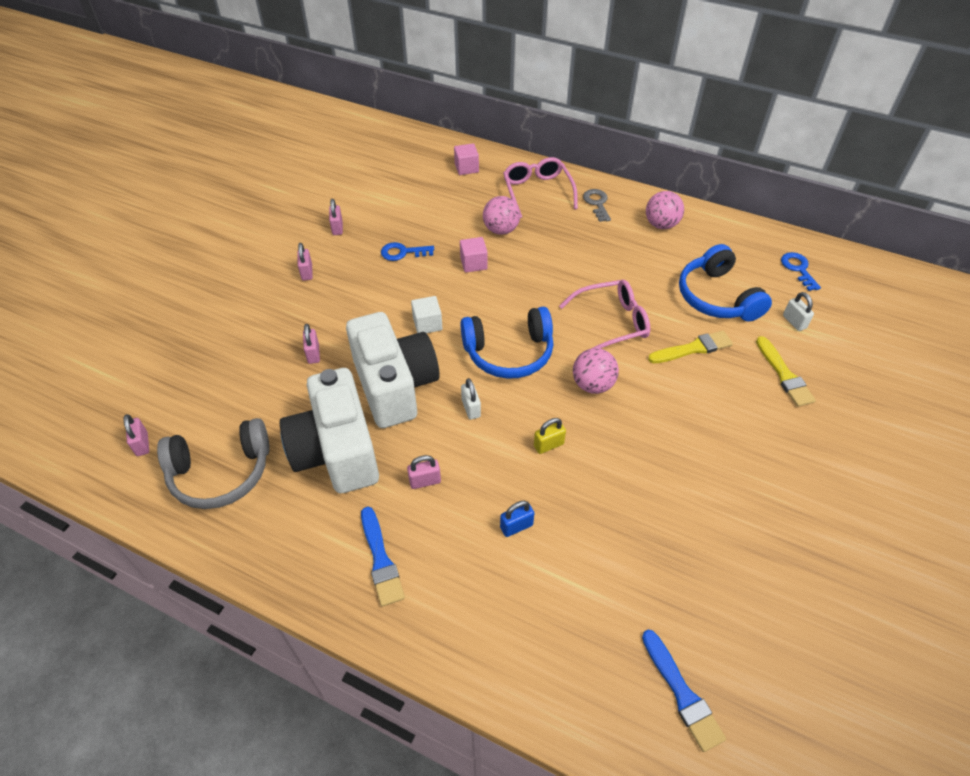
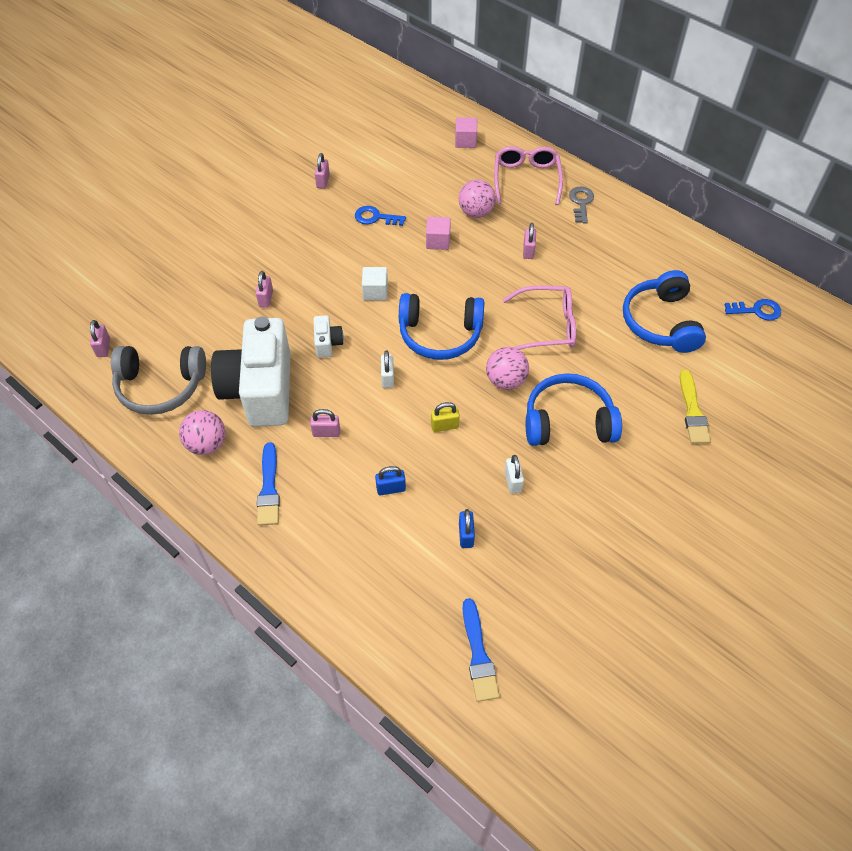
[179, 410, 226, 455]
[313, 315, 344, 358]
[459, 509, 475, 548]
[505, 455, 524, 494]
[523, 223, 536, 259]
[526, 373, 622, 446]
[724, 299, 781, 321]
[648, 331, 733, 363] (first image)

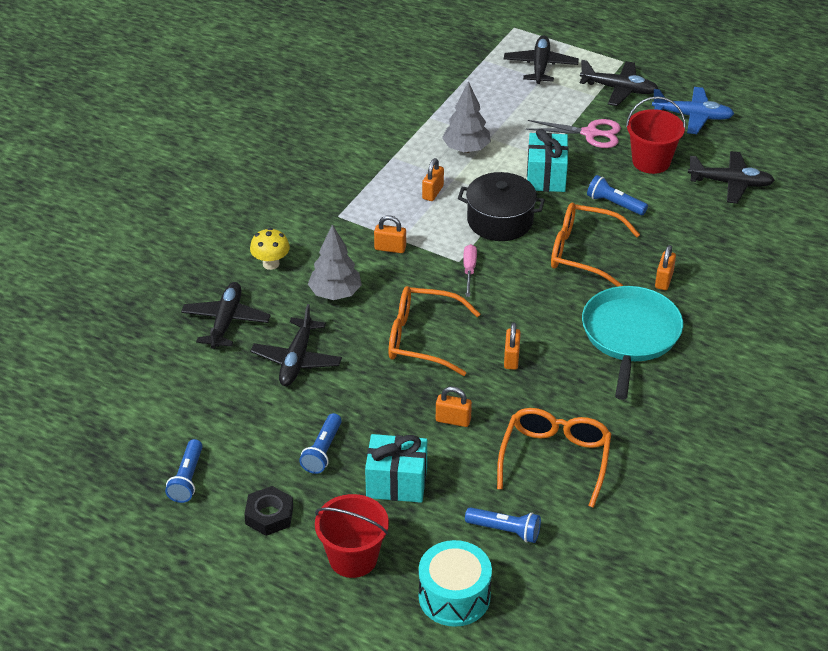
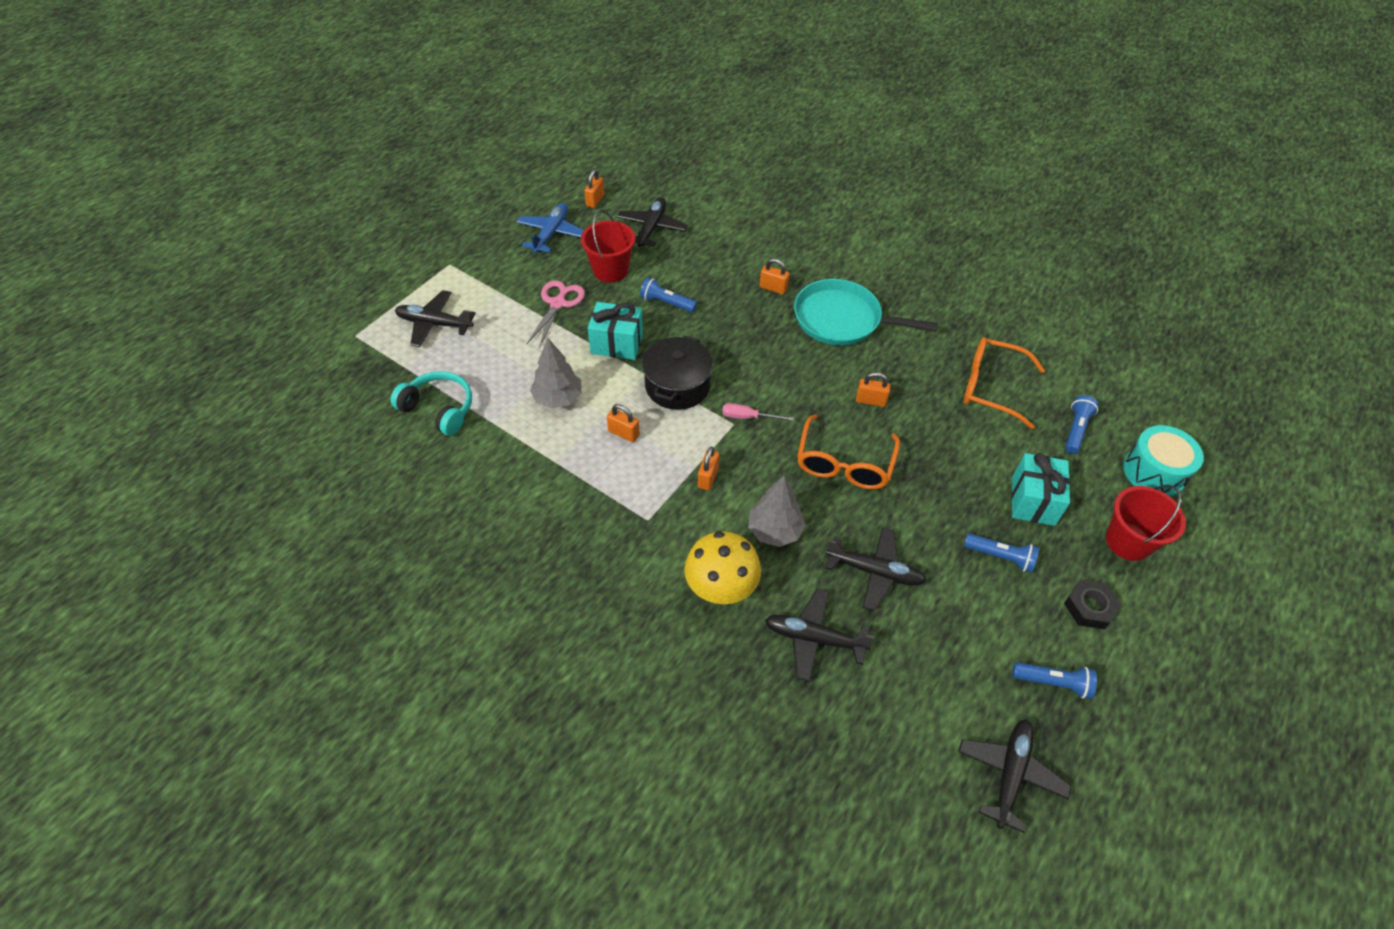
[390, 371, 472, 436]
[584, 169, 605, 208]
[640, 277, 697, 313]
[684, 531, 761, 604]
[958, 719, 1071, 833]
[551, 202, 640, 287] (first image)

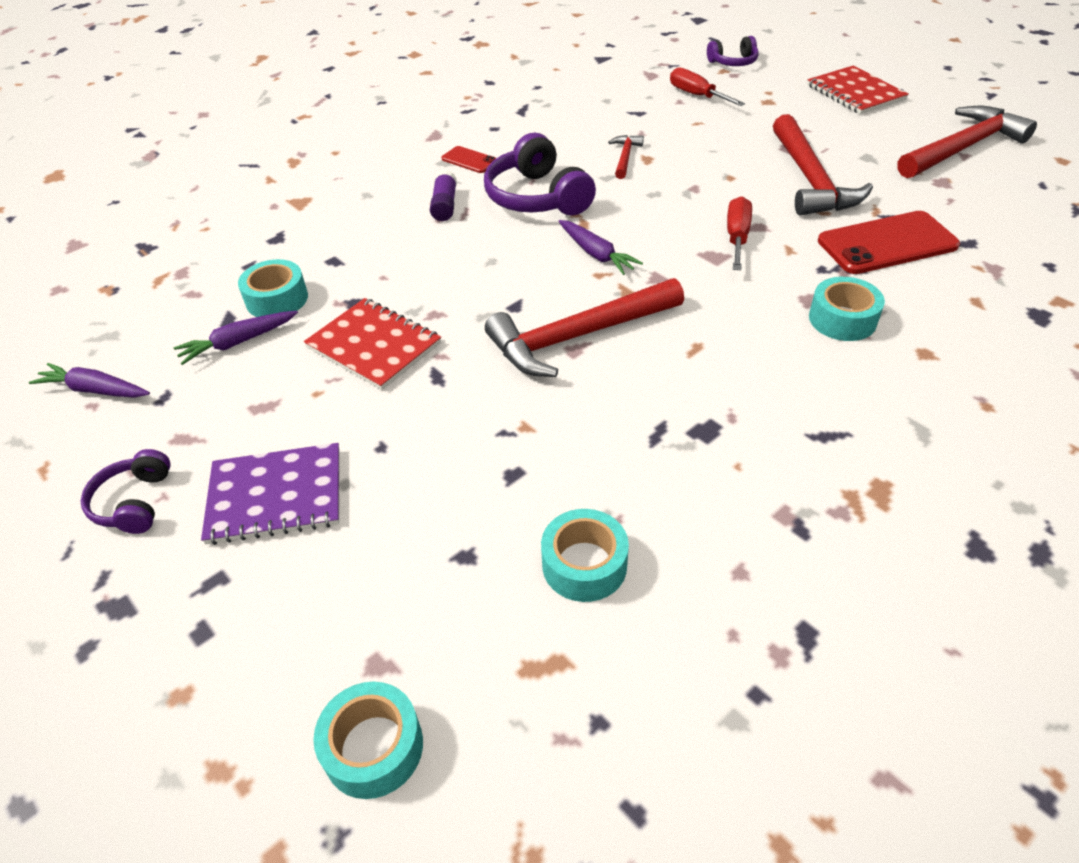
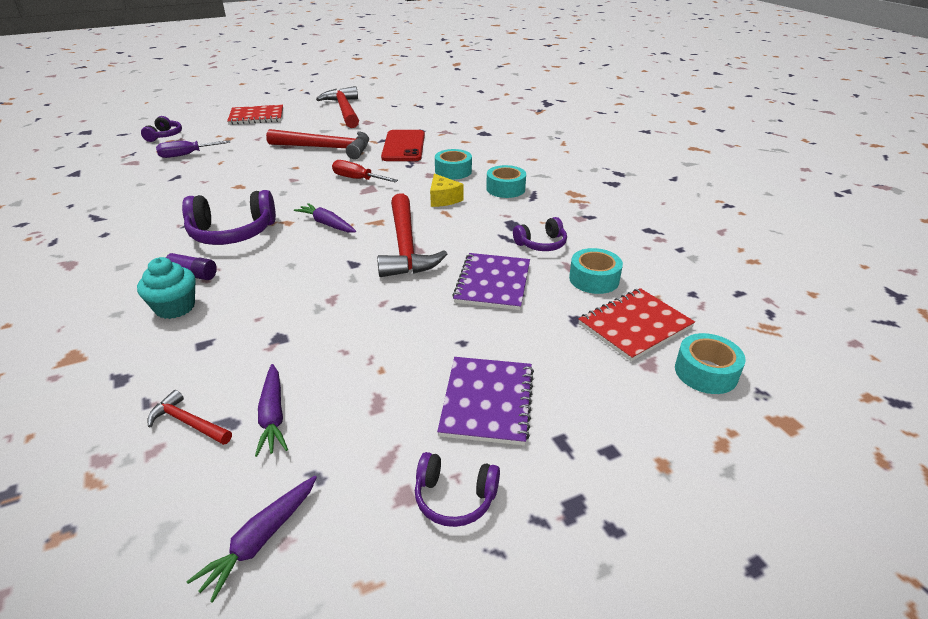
[137, 257, 196, 319]
[147, 390, 232, 445]
[156, 140, 231, 158]
[294, 203, 356, 233]
[430, 173, 464, 207]
[452, 253, 530, 310]
[486, 165, 526, 198]
[513, 217, 567, 251]
[578, 288, 695, 361]
[442, 146, 496, 173] (first image)

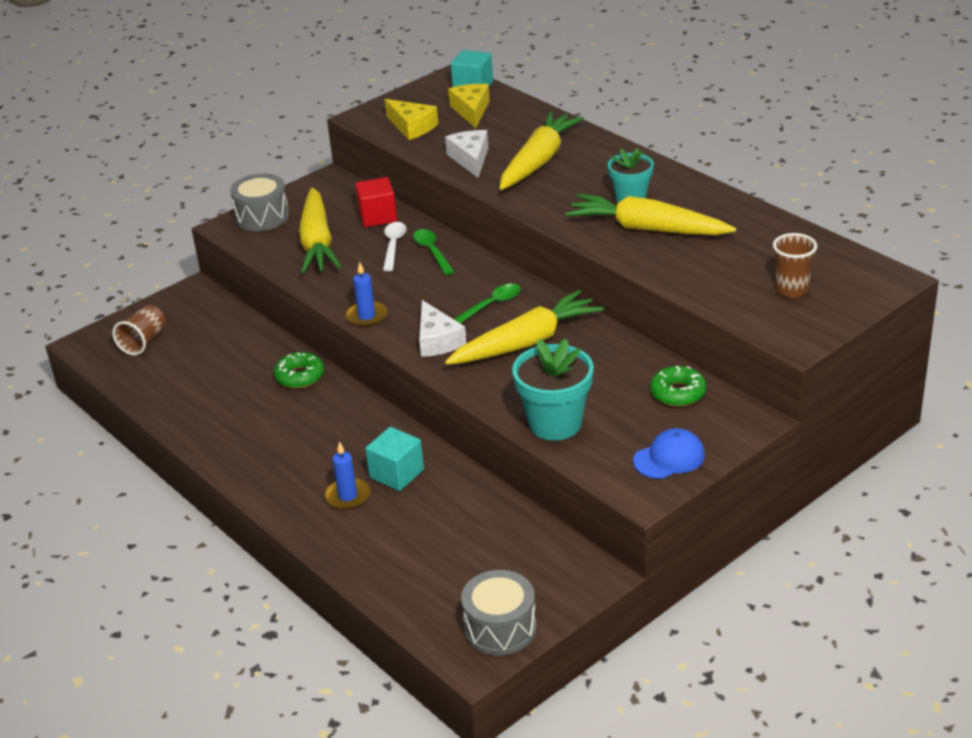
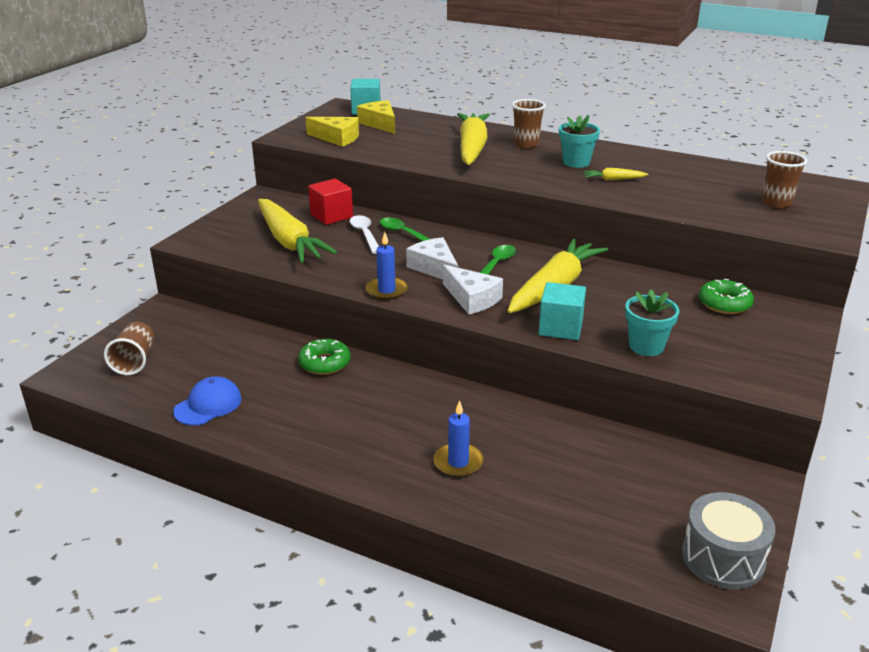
[173, 376, 242, 425]
[406, 237, 458, 280]
[512, 99, 546, 148]
[538, 282, 586, 340]
[583, 168, 648, 180]
[625, 289, 679, 356]
[230, 174, 289, 231] (first image)

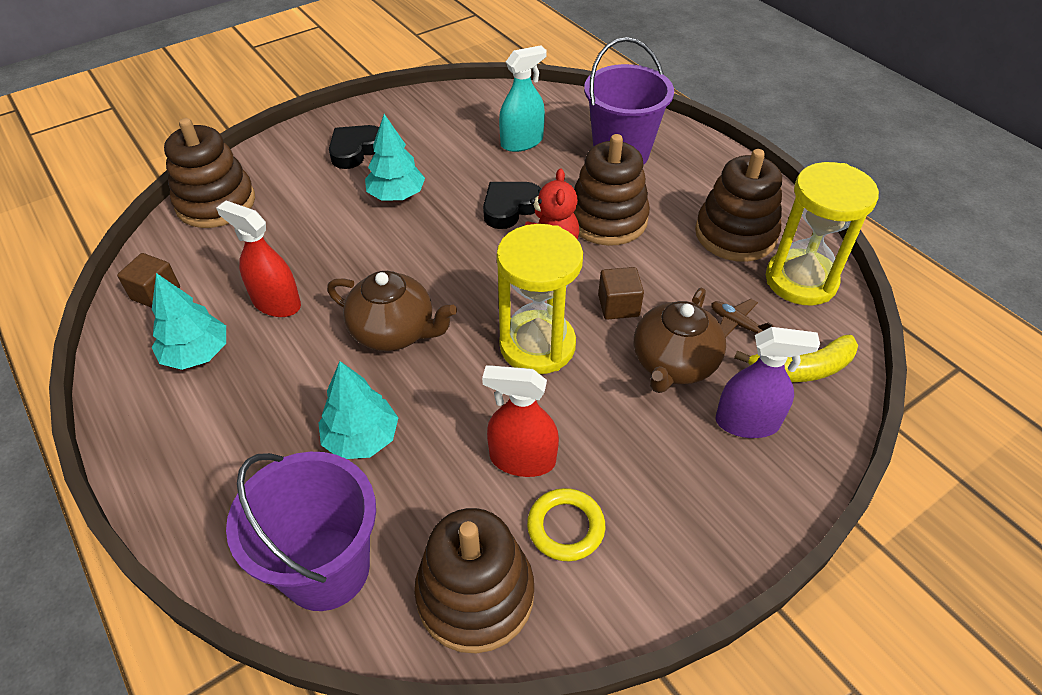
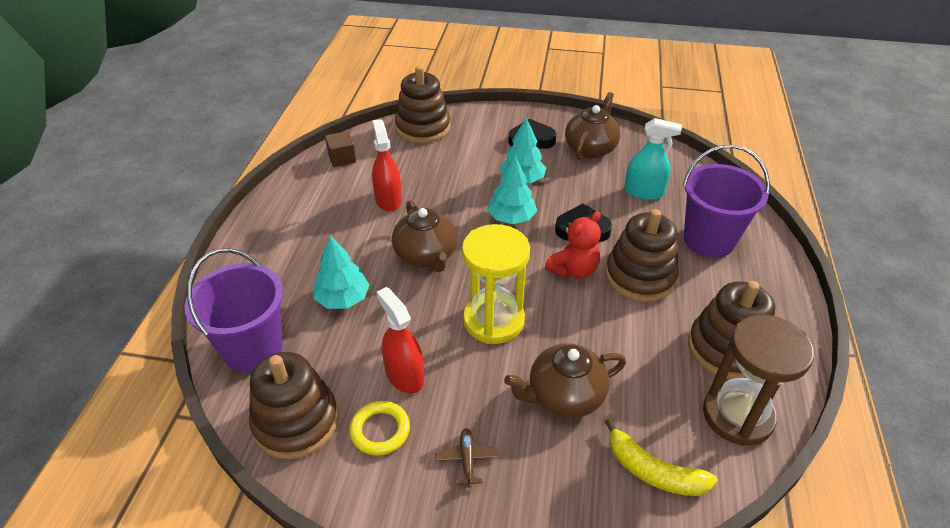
[435, 428, 500, 487]
[487, 155, 537, 224]
[565, 92, 620, 160]
[703, 314, 814, 446]
[598, 267, 644, 320] (first image)
[716, 327, 820, 438] (first image)

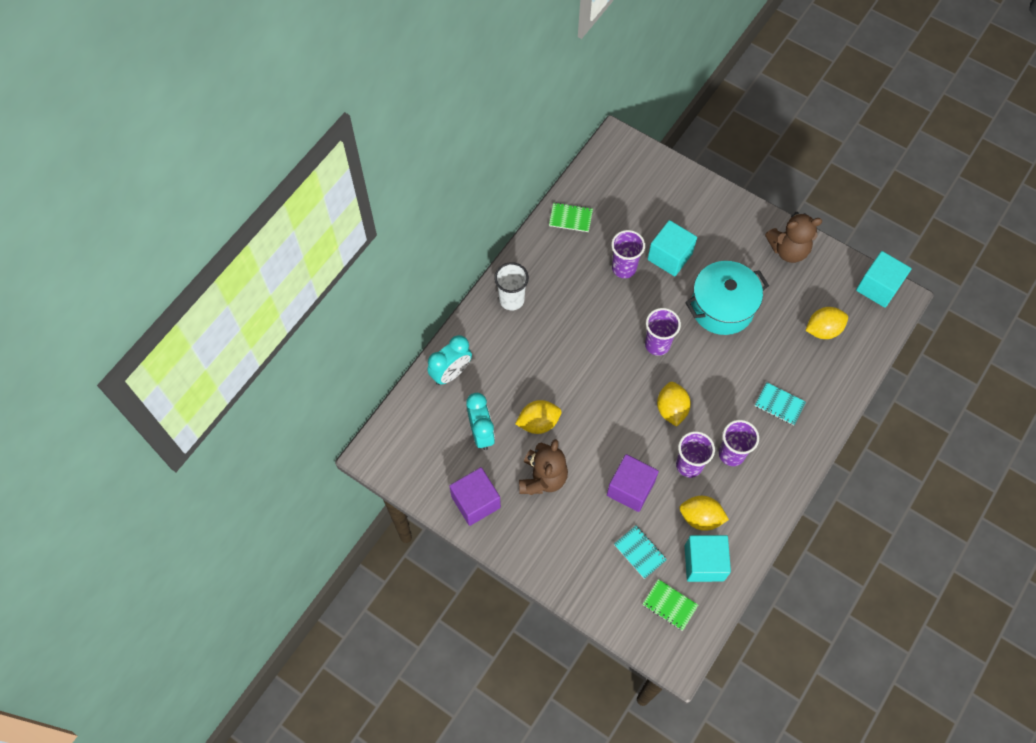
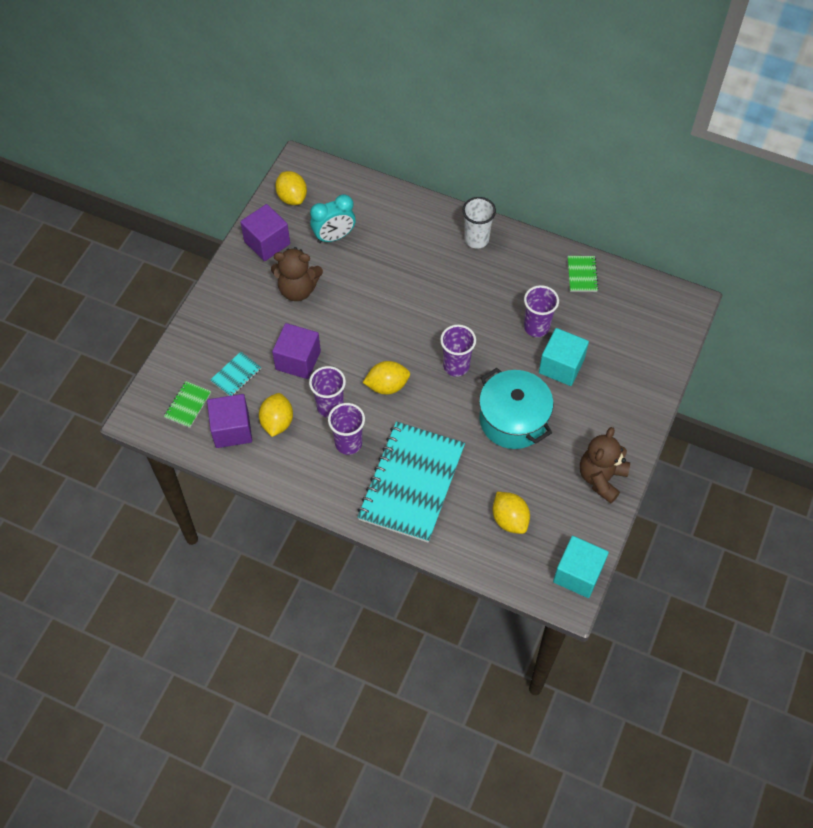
[207, 394, 252, 448]
[275, 171, 307, 205]
[357, 422, 465, 542]
[580, 427, 630, 503]
[427, 335, 472, 385] (first image)

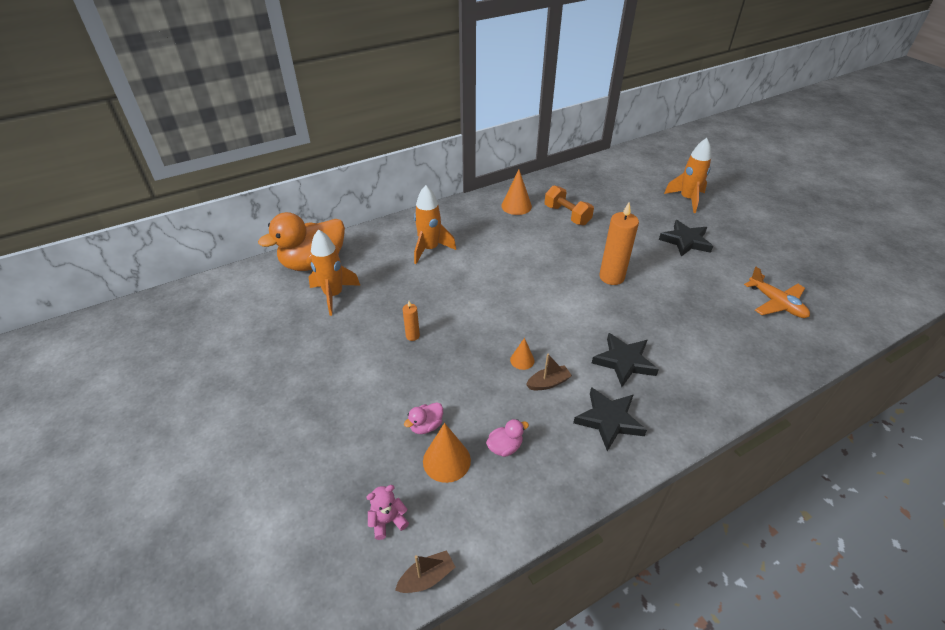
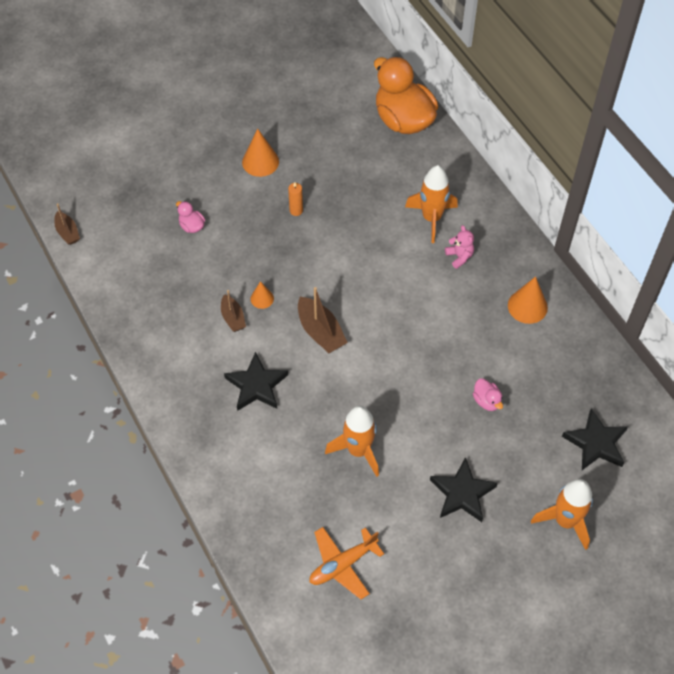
[242, 129, 279, 177]
[298, 287, 348, 353]
[325, 406, 379, 477]
[445, 225, 474, 269]
[473, 378, 503, 411]
[562, 409, 628, 470]
[545, 185, 594, 226] (first image)
[599, 202, 639, 285] (first image)

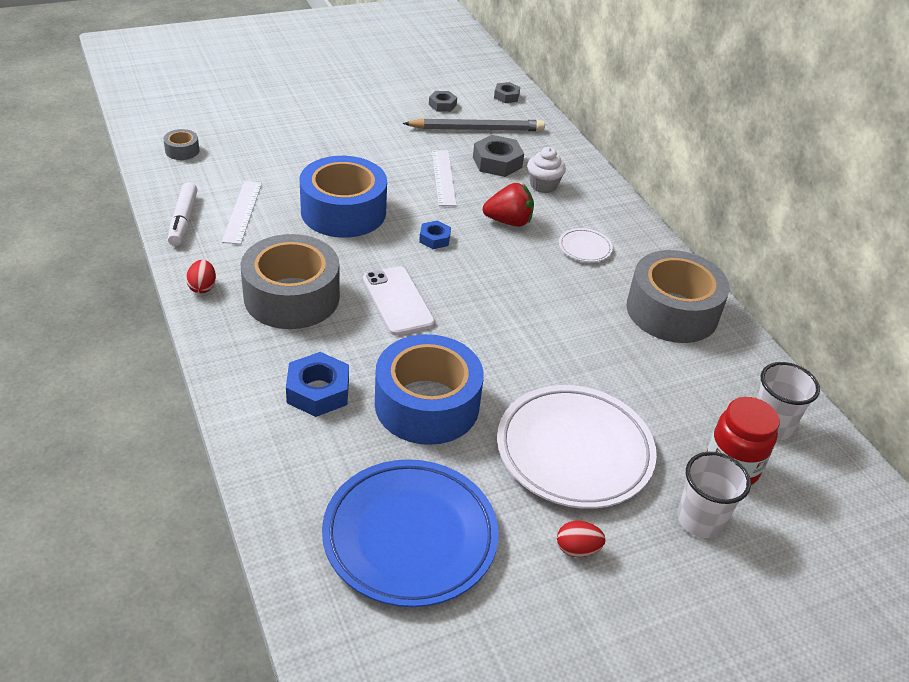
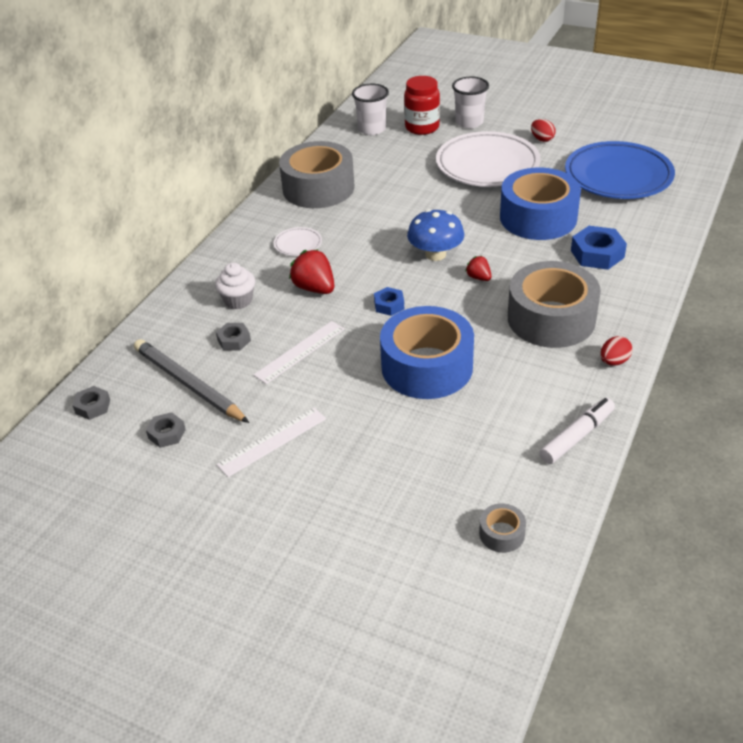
[216, 323, 251, 351]
[217, 408, 326, 477]
[407, 209, 464, 261]
[465, 256, 492, 281]

